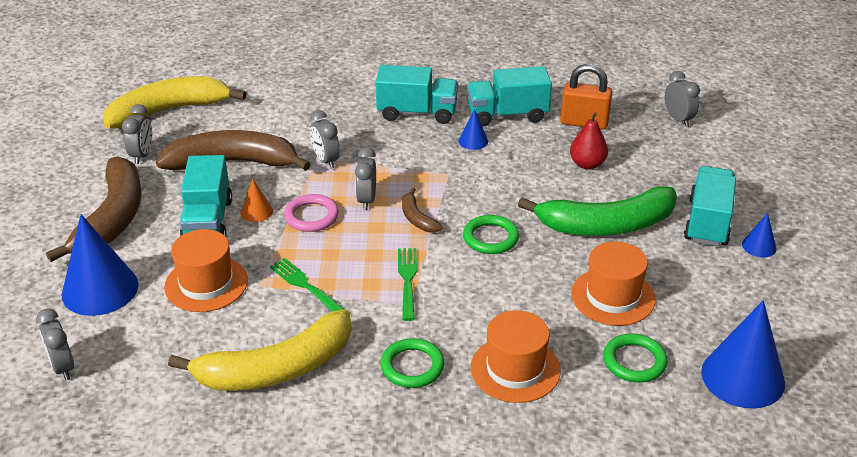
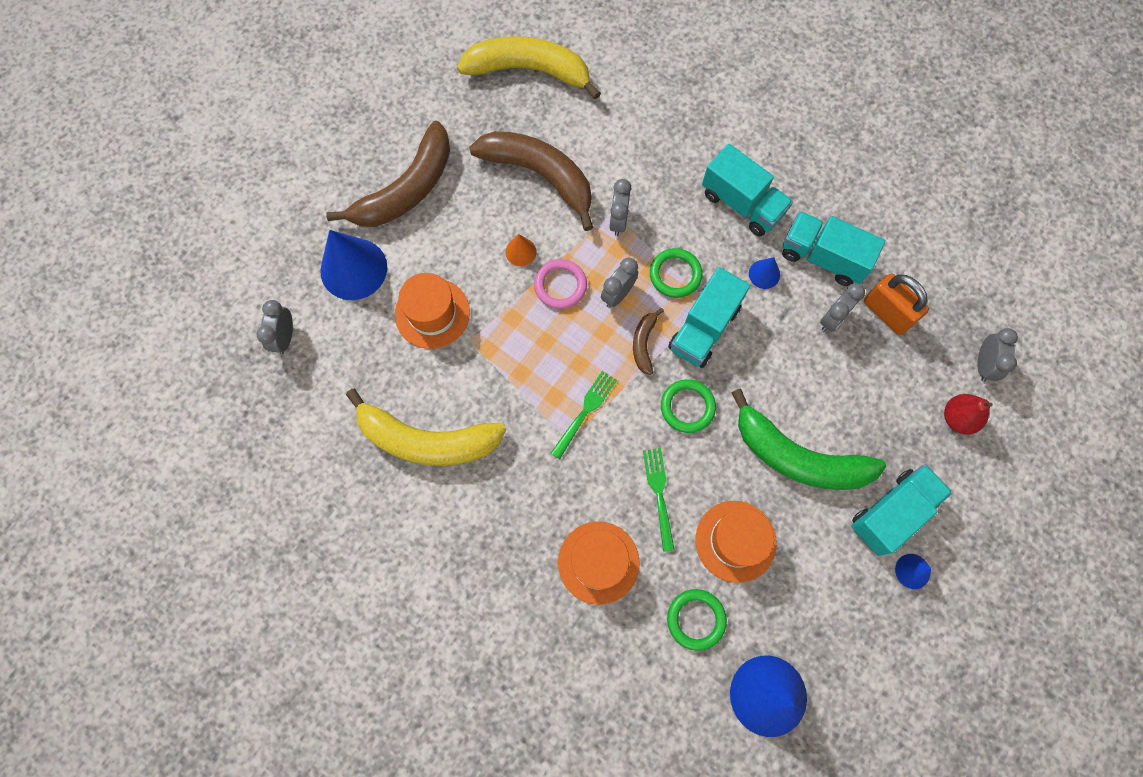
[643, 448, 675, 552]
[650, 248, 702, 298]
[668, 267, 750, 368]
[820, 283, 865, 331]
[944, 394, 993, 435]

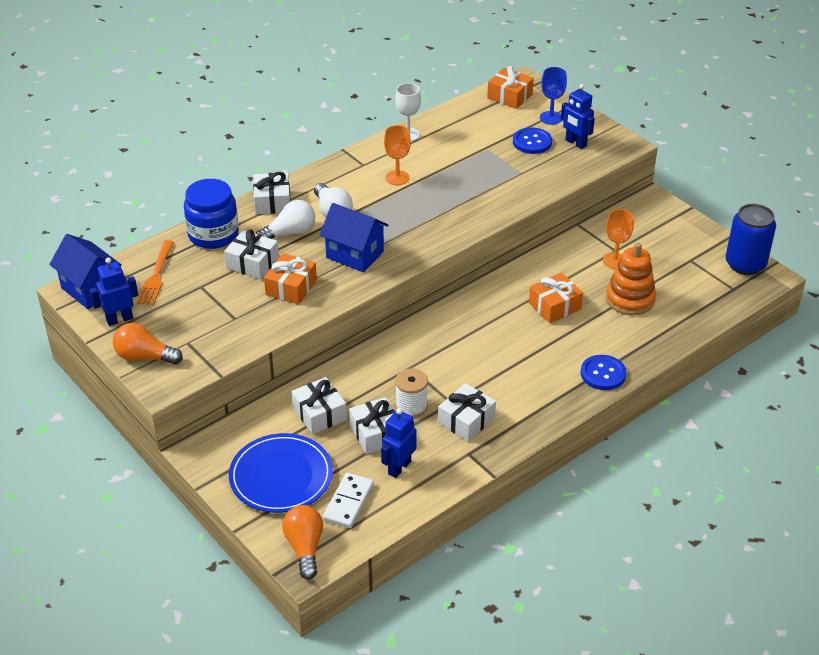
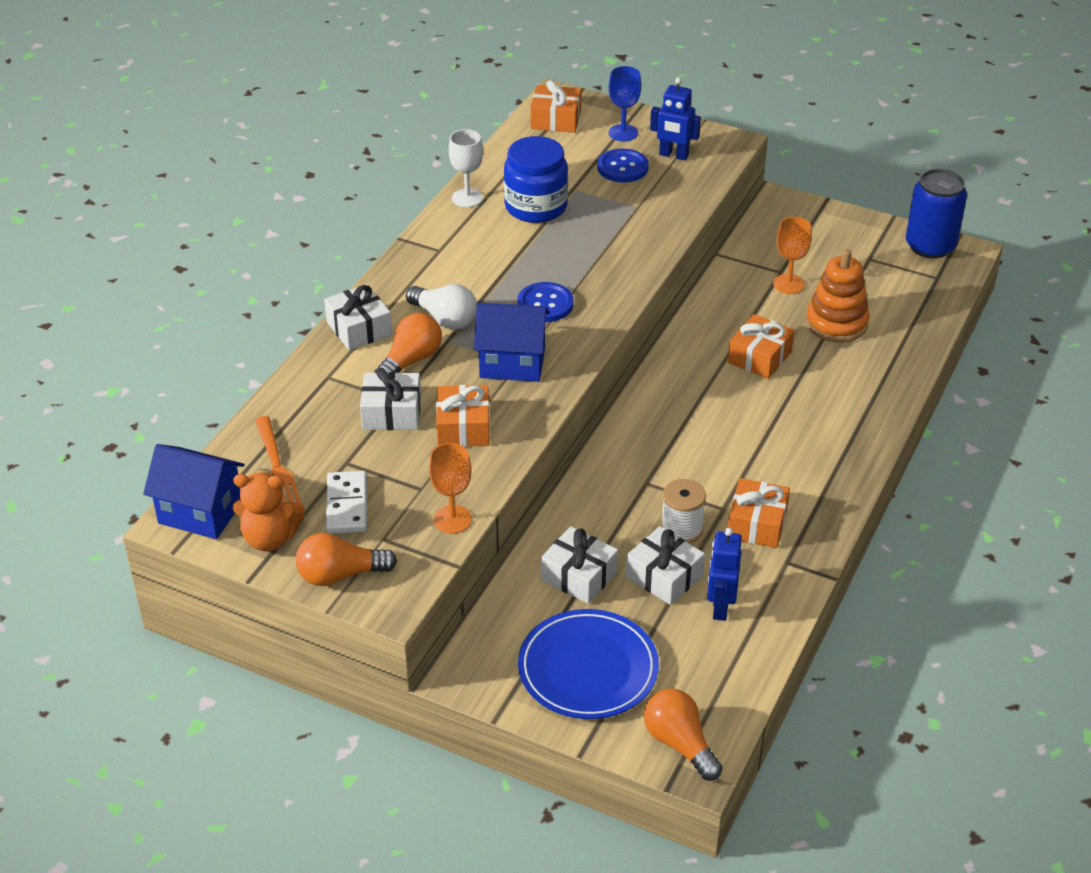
[233, 472, 304, 551]
[326, 471, 367, 534]
[374, 313, 442, 373]
[429, 443, 472, 534]
[504, 136, 568, 223]
[517, 282, 573, 322]
[728, 478, 790, 548]

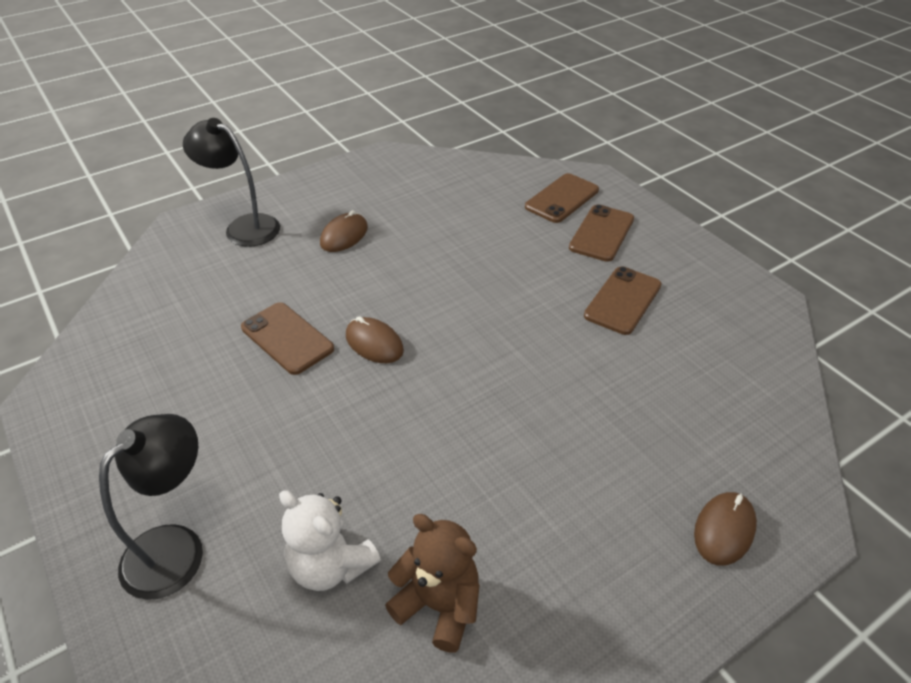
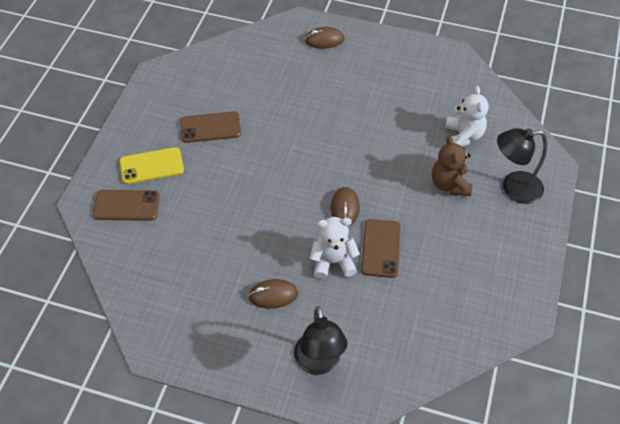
[120, 147, 184, 184]
[310, 217, 360, 279]
[432, 135, 472, 196]

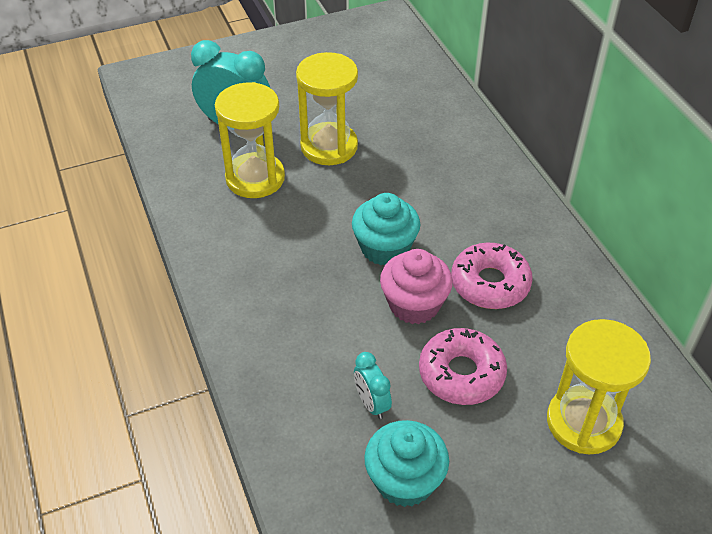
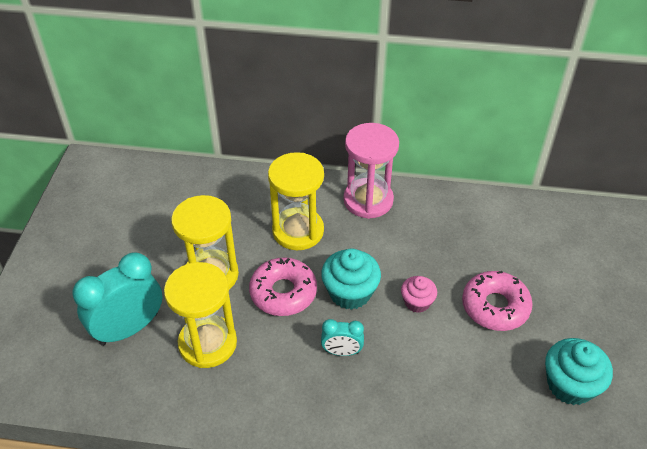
[249, 258, 317, 316]
[268, 152, 324, 250]
[321, 319, 364, 356]
[343, 123, 399, 219]
[401, 276, 437, 313]

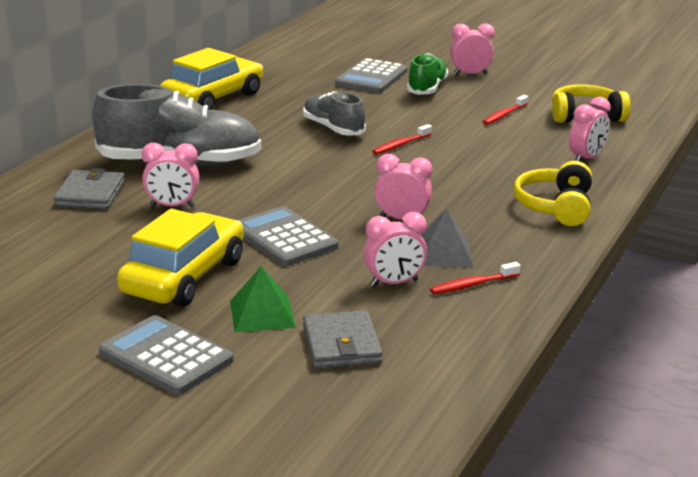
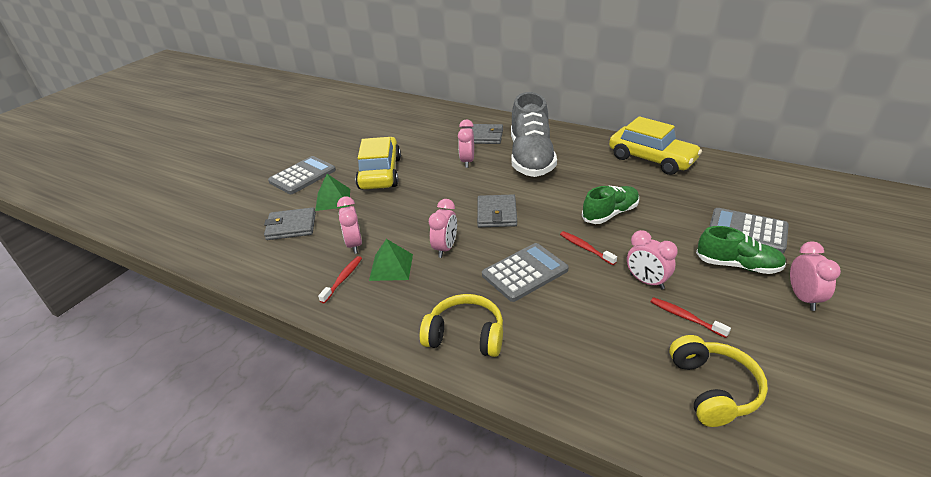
[318, 256, 362, 303]
[355, 137, 401, 189]
[369, 239, 413, 281]
[477, 194, 517, 227]
[482, 243, 568, 302]
[582, 186, 639, 224]
[627, 230, 678, 289]

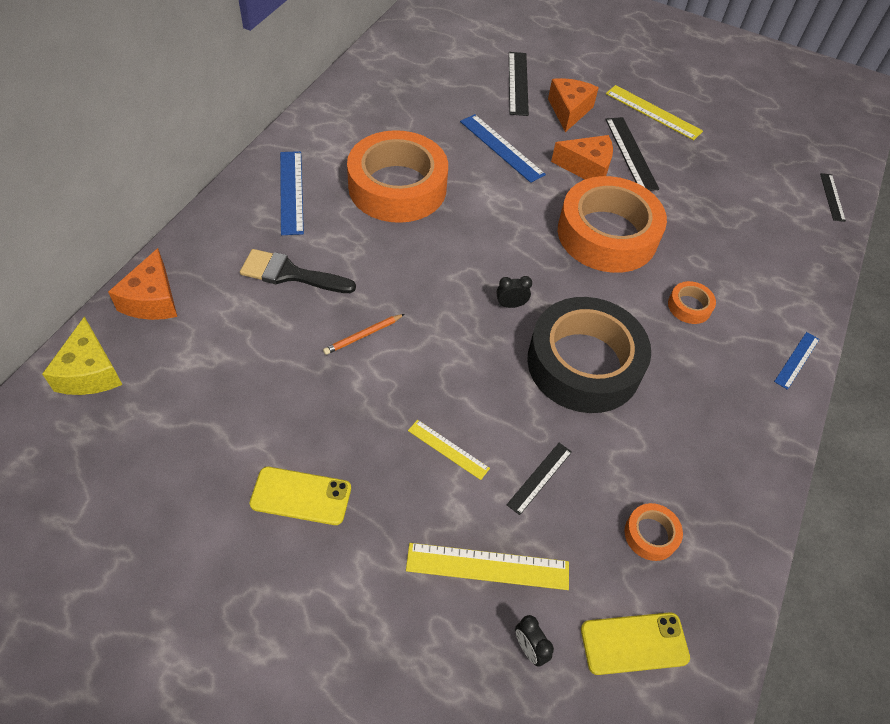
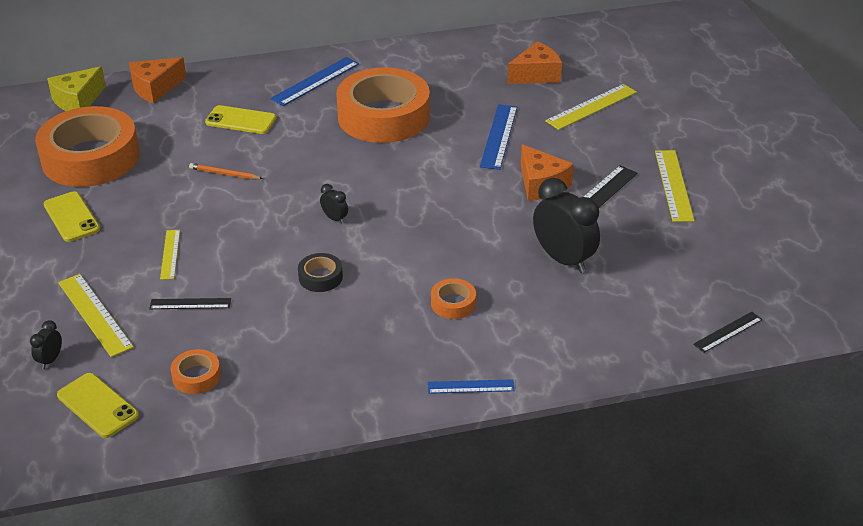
[35, 106, 139, 187]
[205, 105, 276, 134]
[298, 253, 343, 292]
[507, 41, 562, 84]
[533, 178, 600, 273]
[545, 84, 637, 130]

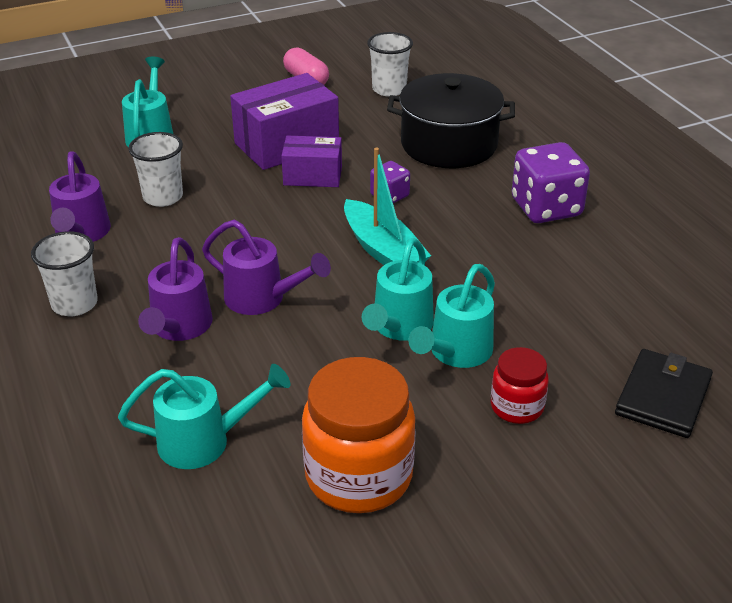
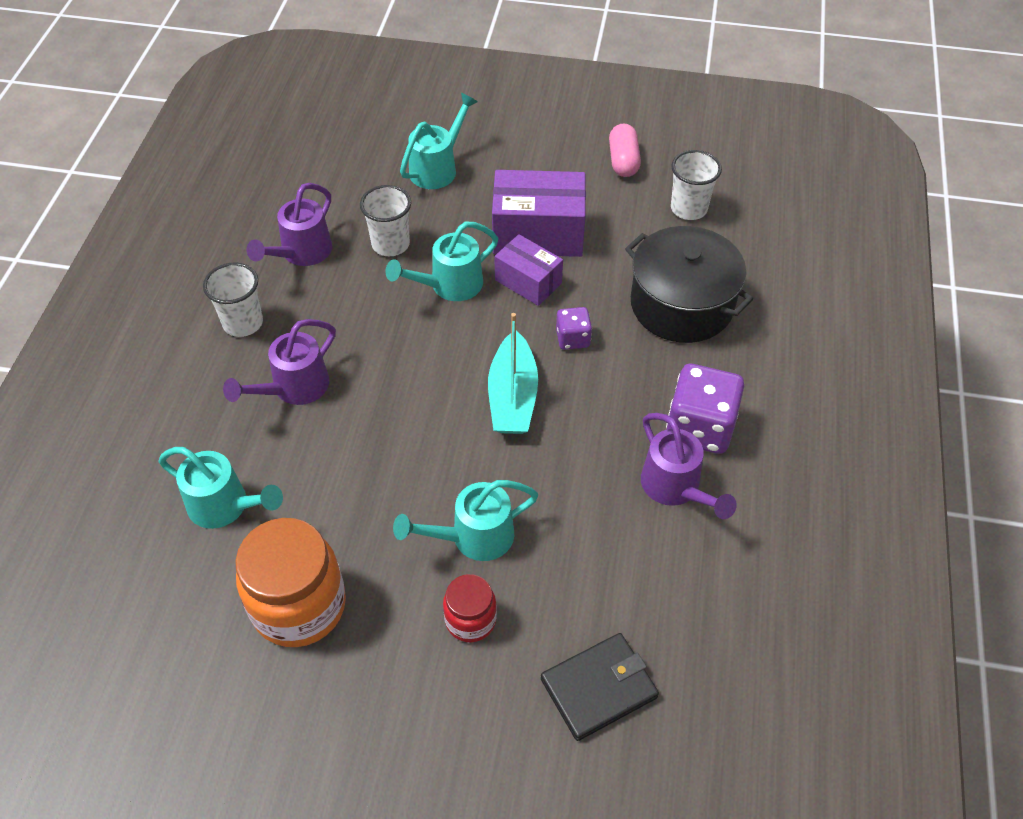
[385, 221, 498, 301]
[641, 413, 737, 519]

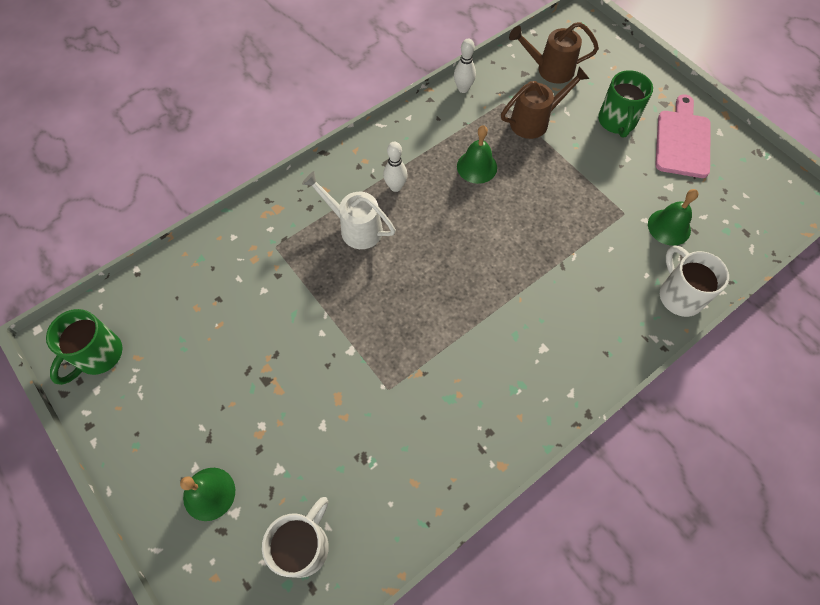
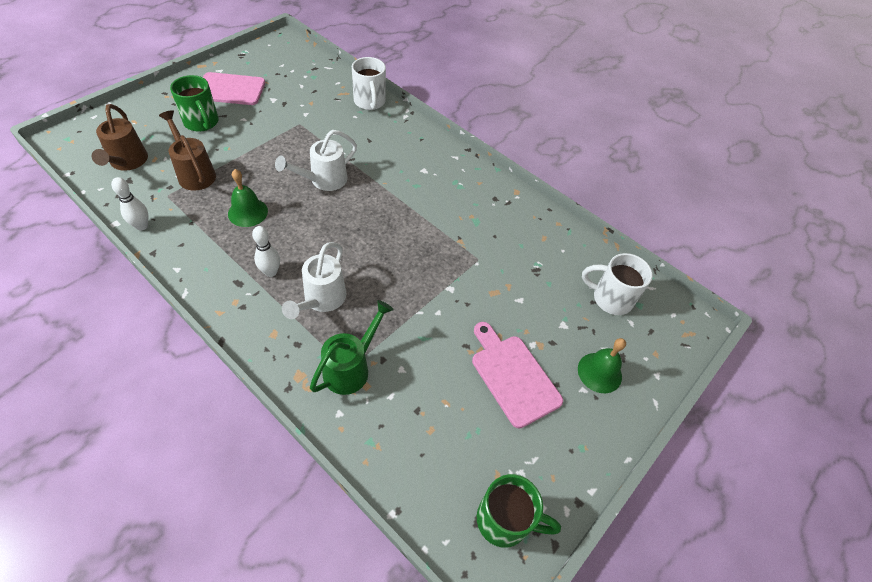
[170, 75, 219, 132]
[275, 130, 357, 191]
[310, 300, 394, 395]
[352, 57, 386, 110]
[472, 322, 563, 428]
[648, 189, 699, 246] (first image)

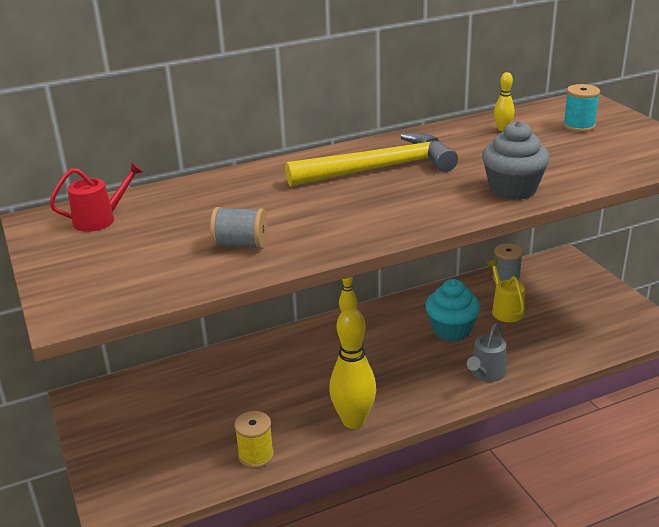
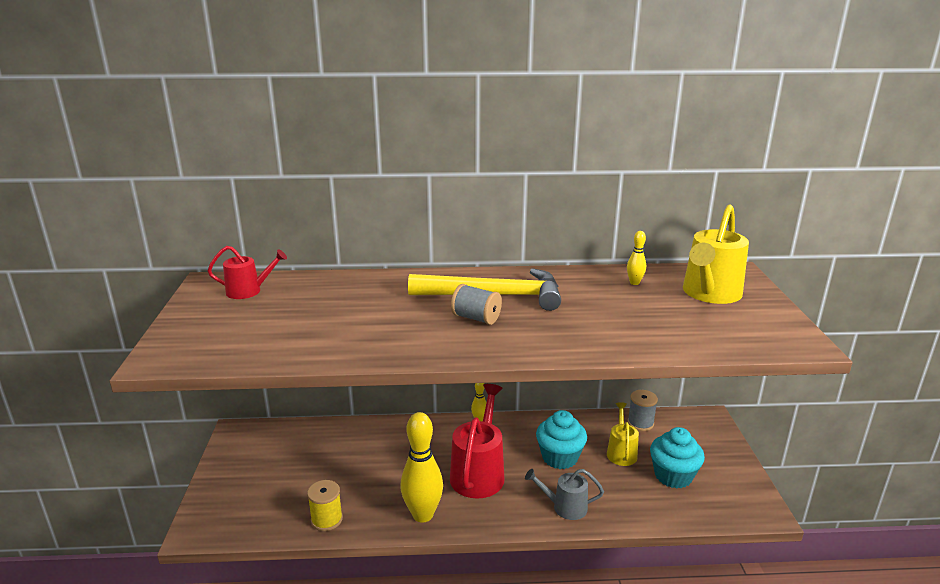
[450, 384, 505, 498]
[451, 284, 502, 325]
[525, 469, 604, 520]
[650, 427, 705, 489]
[683, 204, 749, 304]
[482, 121, 550, 200] (first image)

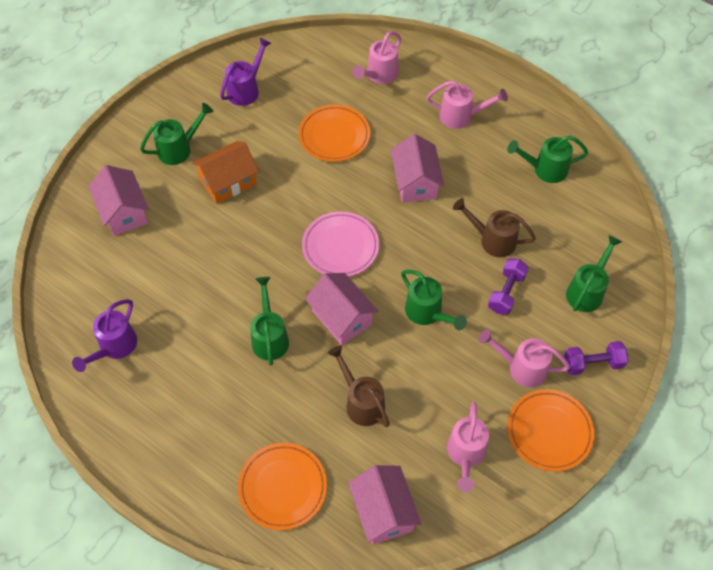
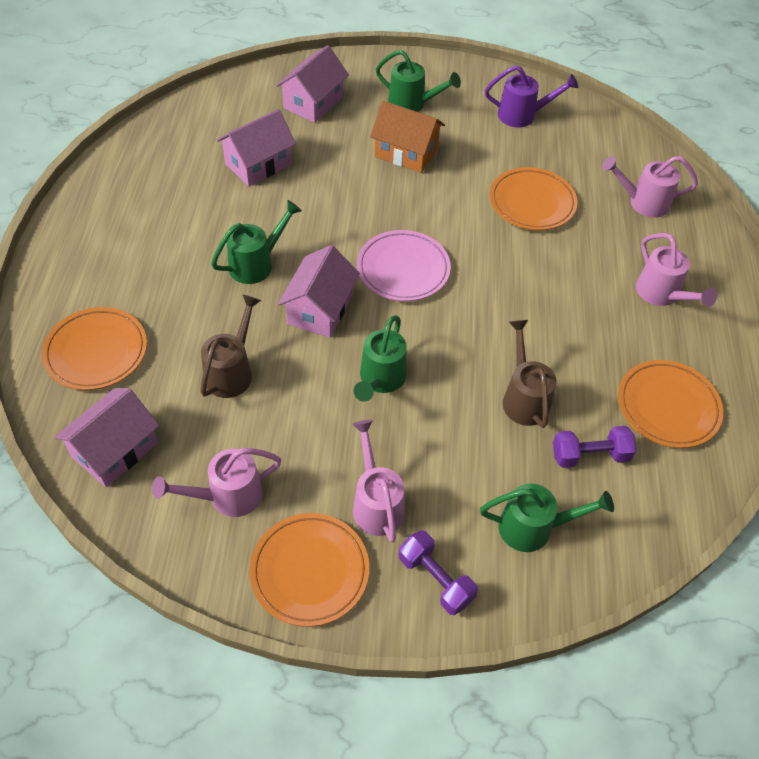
[217, 109, 296, 186]
[553, 426, 637, 468]
[618, 360, 723, 448]
[72, 299, 137, 372] (first image)

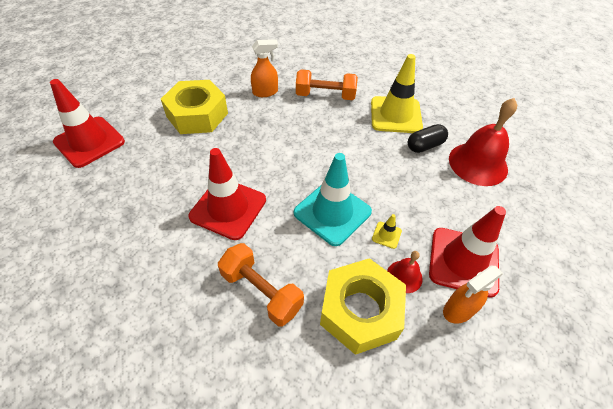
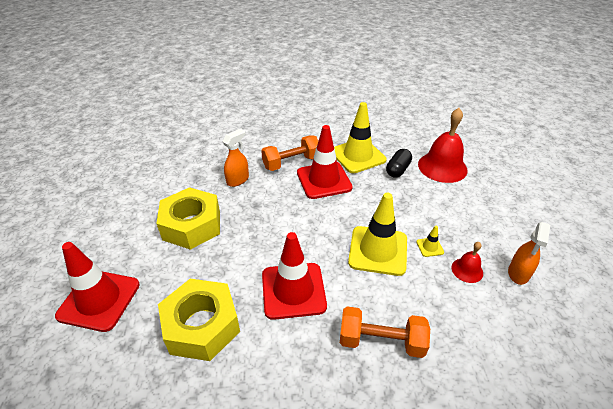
[158, 279, 240, 361]
[297, 125, 353, 199]
[348, 193, 407, 276]

